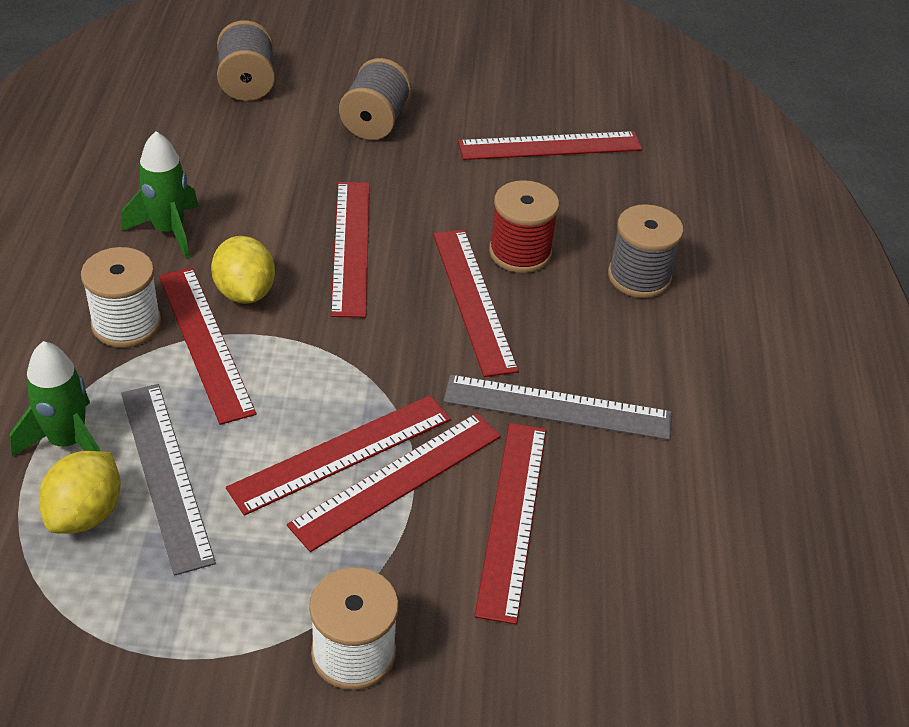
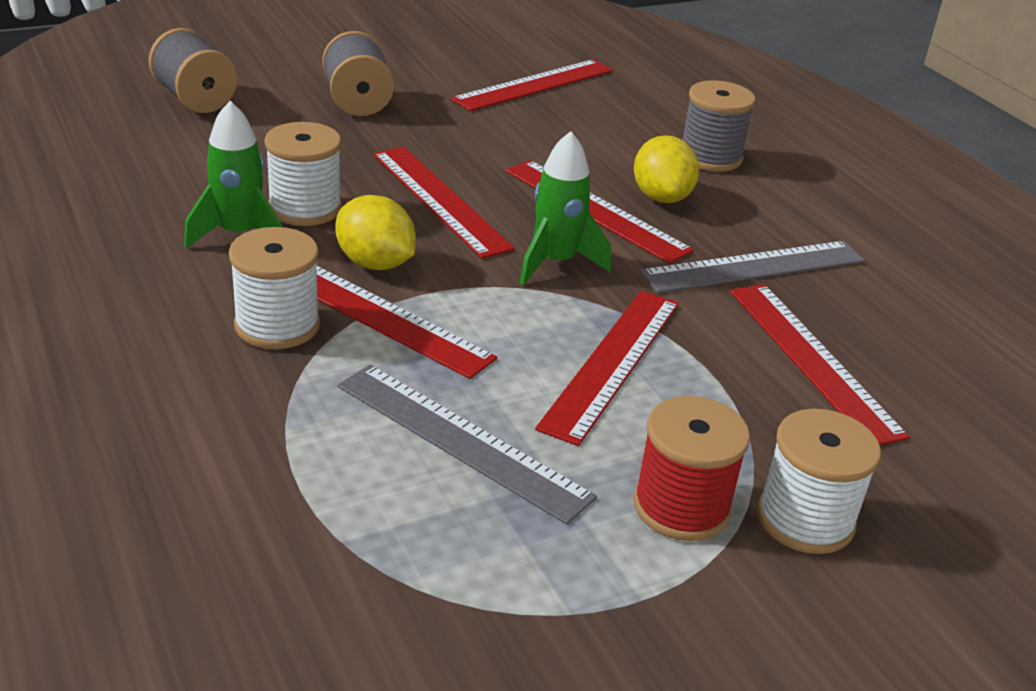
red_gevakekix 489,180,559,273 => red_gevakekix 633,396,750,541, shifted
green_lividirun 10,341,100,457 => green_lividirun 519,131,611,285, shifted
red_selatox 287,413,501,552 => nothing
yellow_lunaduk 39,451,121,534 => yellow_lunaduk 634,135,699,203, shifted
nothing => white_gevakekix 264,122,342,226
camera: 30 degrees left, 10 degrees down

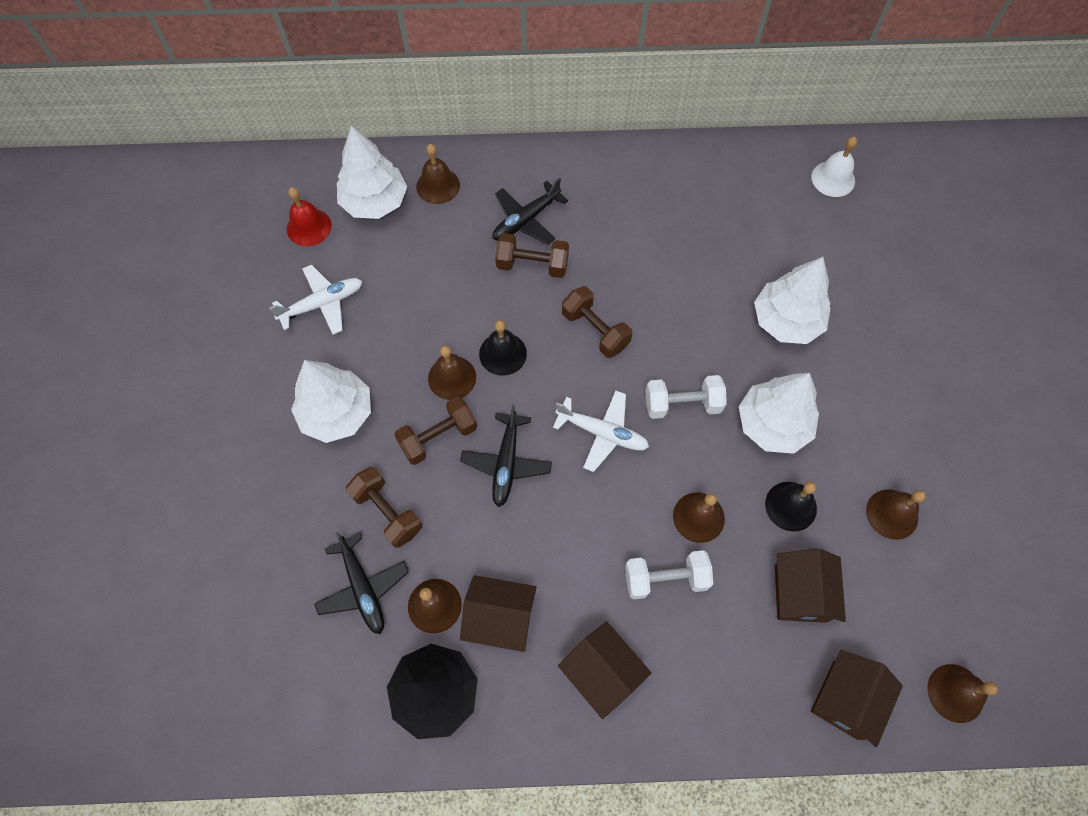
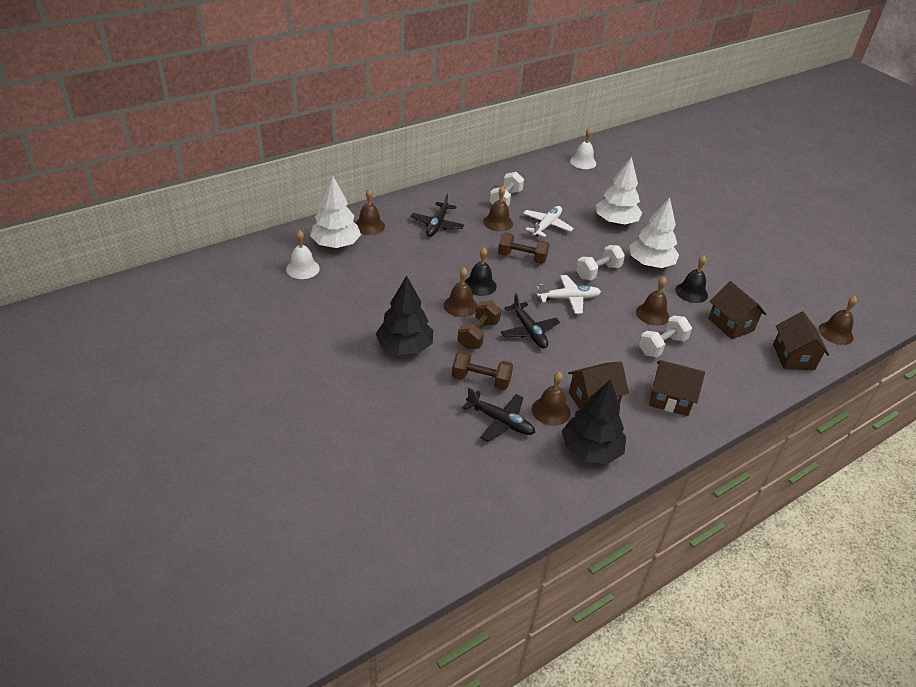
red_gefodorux 287,187,332,246 => white_gefodorux 286,230,320,279
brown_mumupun 495,233,569,278 => nothing
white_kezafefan 269,265,363,335 => white_kezafefan 523,206,574,237, shifted
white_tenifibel 291,360,371,443 => black_tenifibel 376,276,433,355
brown_gefodorux 866,489,926,540 => brown_gefodorux 483,186,513,232, shifted
nothing => white_mumupun 489,172,524,206
camera: 35 degrees left, 25 degrees down

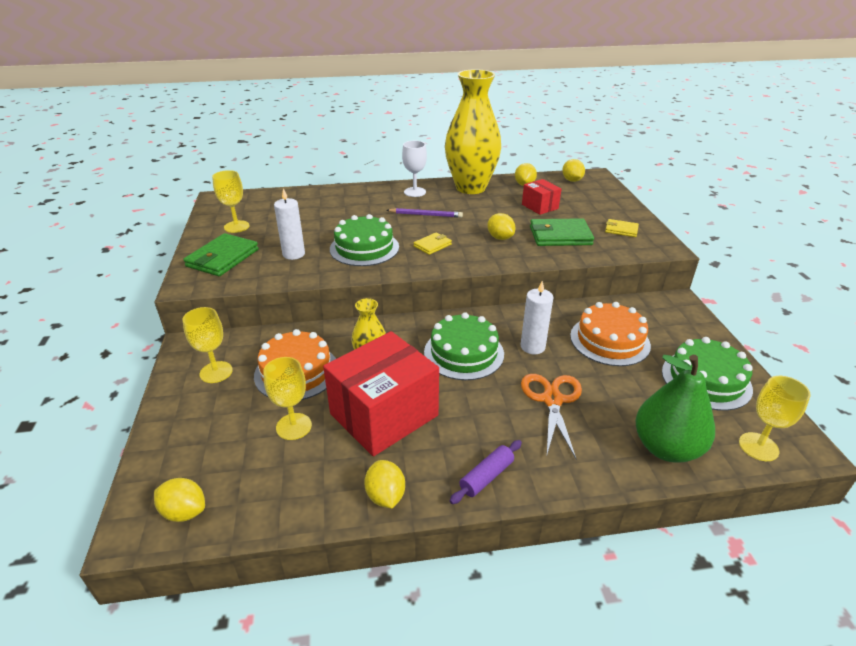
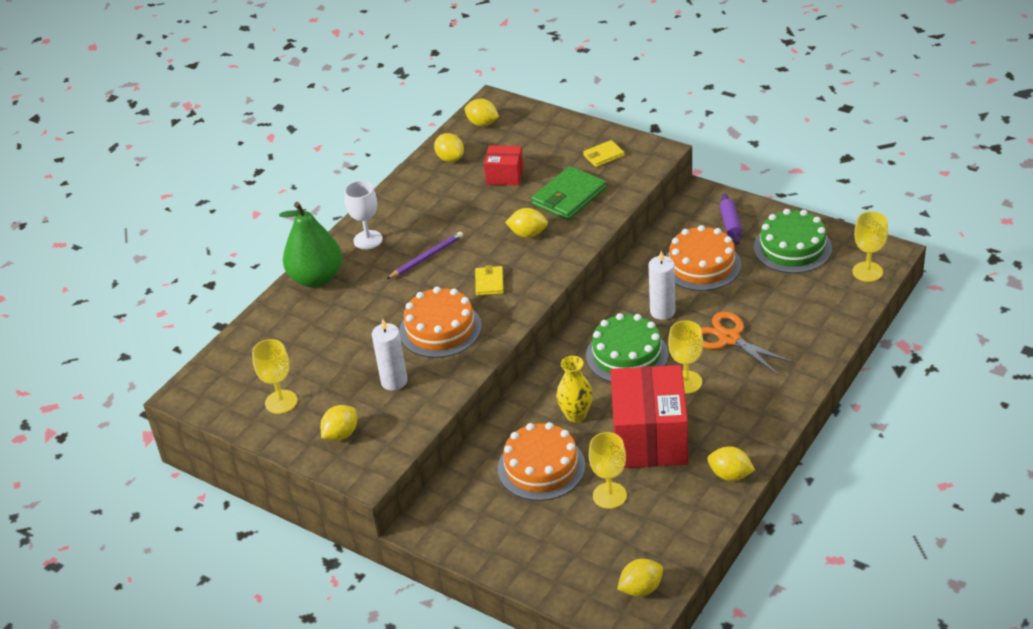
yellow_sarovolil 445,69,501,194 => nothing
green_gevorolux 330,214,399,266 => orange_gevorolux 399,287,482,358
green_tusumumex 183,233,259,276 => yellow_lunaduk 320,405,357,441
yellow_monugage 182,307,233,383 => yellow_monugage 668,320,703,394, shifted
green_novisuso 635,355,715,463 => green_novisuso 279,202,342,287, shifted
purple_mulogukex 450,440,522,504 => purple_mulogukex 720,193,742,244, shifted
camera: 45 degrees left, 5 degrees up

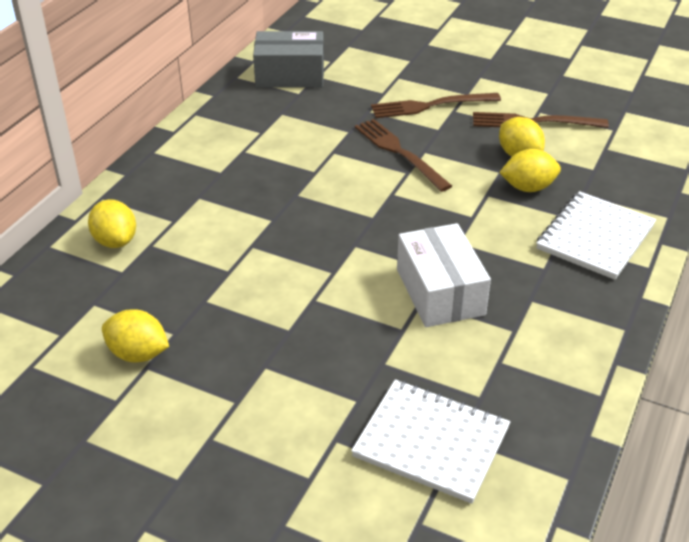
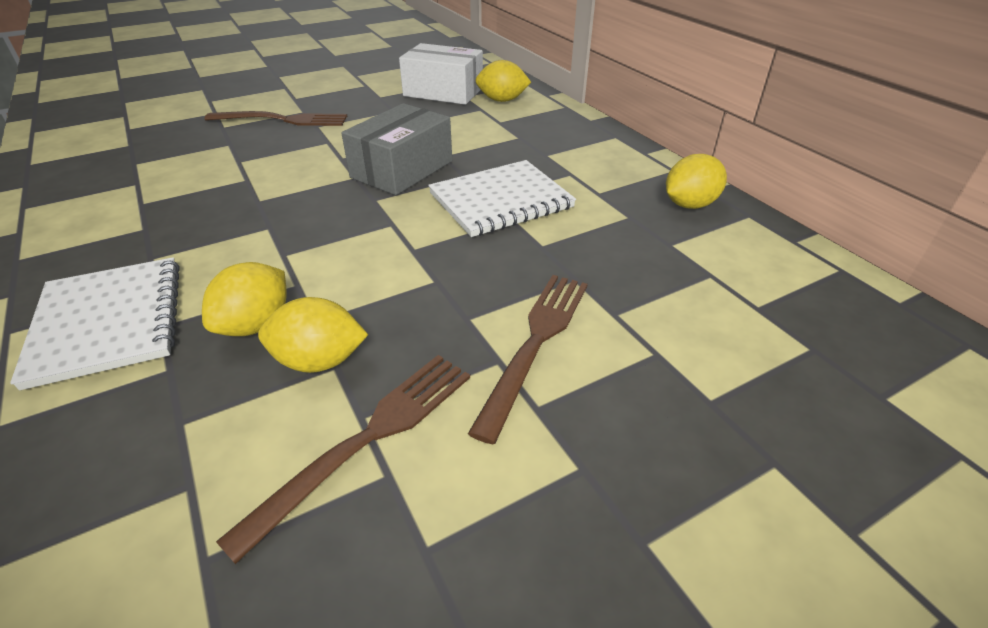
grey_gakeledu 253,31,324,88 => grey_gakeledu 341,103,452,195, shifted
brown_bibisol 355,119,452,192 => brown_bibisol 204,111,347,126, shifted
white_gakeledu 397,223,491,327 => white_gakeledu 399,43,483,105, shifted
yellow_lunaduk 102,309,169,363 => yellow_lunaduk 666,154,727,209, shifted
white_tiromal 351,379,510,504 => white_tiromal 428,160,576,237, shifted
camera: 125 degrees right, 0 degrees up

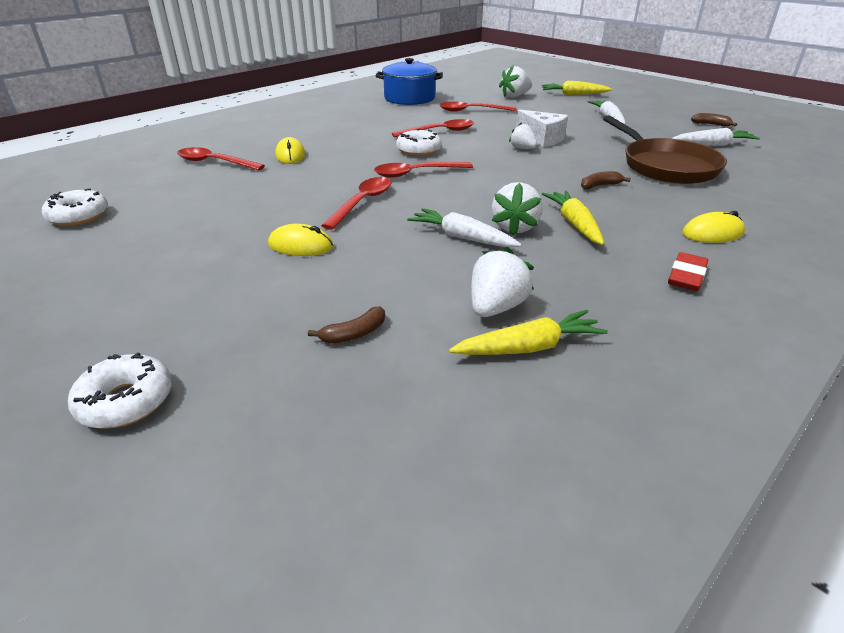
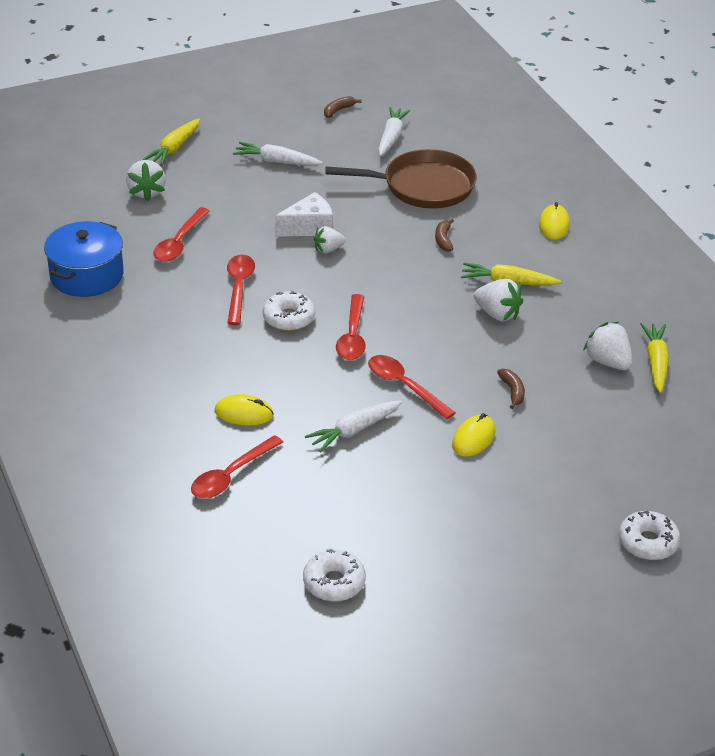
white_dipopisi 407,208,522,247 => white_dipopisi 305,400,402,452, shifted
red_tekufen 668,252,708,291 => nothing
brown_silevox 308,307,385,344 => brown_silevox 497,369,525,409, shifted
camera: 70 degrees left, 5 degrees up

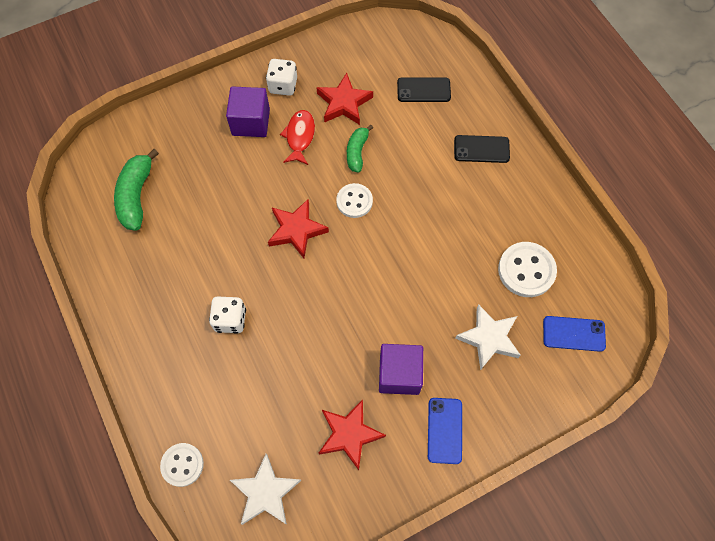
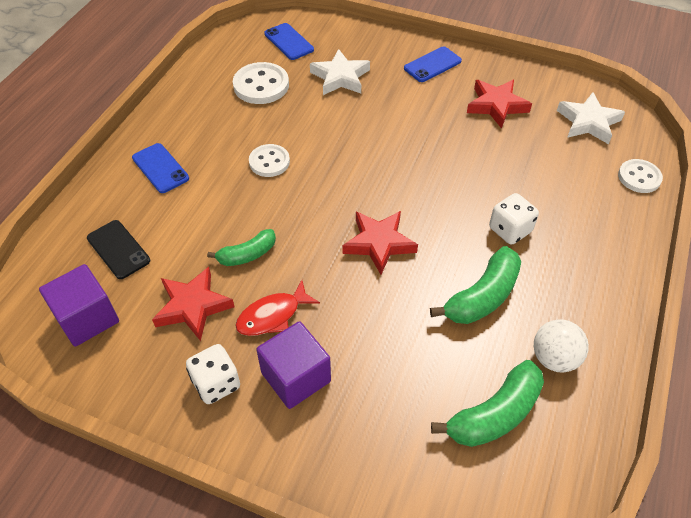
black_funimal 454,135,510,163 => blue_funimal 132,143,189,193
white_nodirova 336,183,373,218 => white_nodirova 249,144,290,177, shifted
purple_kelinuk 379,344,423,395 => purple_kelinuk 39,264,119,347, shifted
nothing => green_silevox 430,246,521,324
nothing => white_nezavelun 534,320,589,373
camera: 130 degrees left, 15 degrees down

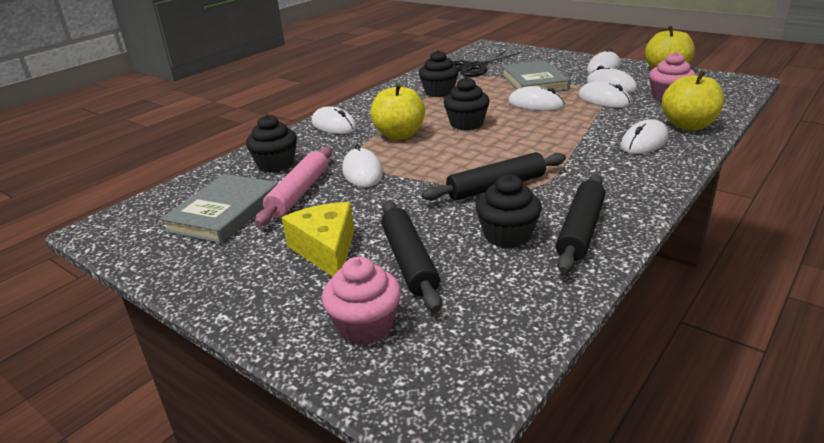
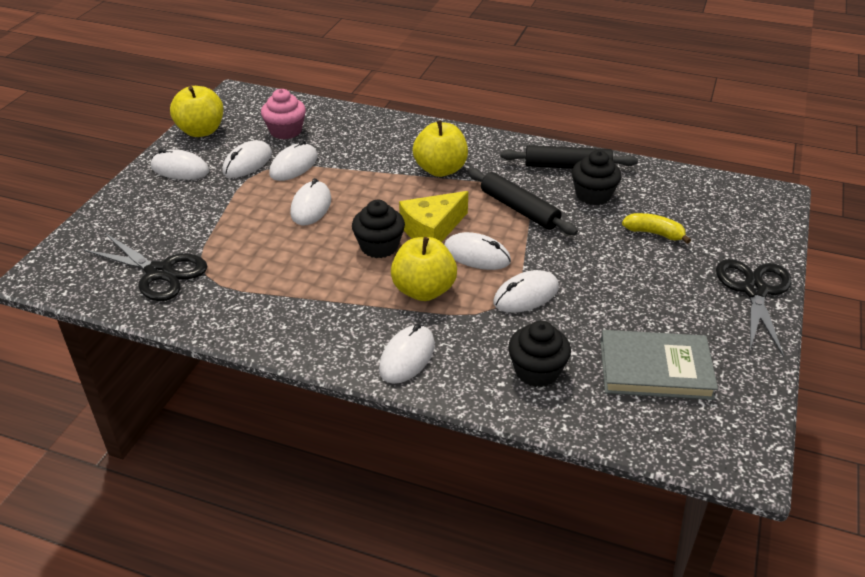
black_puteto 419,50,459,97 => nothing
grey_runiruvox 501,60,570,92 => nothing
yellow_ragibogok 662,71,724,130 => yellow_ragibogok 413,120,468,177, shifted
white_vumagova 621,119,669,154 => white_vumagova 444,232,511,270, shifted
pink_mulogukex 255,147,332,226 => nothing
black_mulogukex 381,201,442,312 => yellow_silevox 622,213,691,244
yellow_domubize 282,202,354,277 => yellow_domubize 399,191,468,242, shifted
pink_puteto 322,257,401,345 => nothing
nothing => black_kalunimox 716,259,792,357
camera: 110 degrees left, 10 degrees up

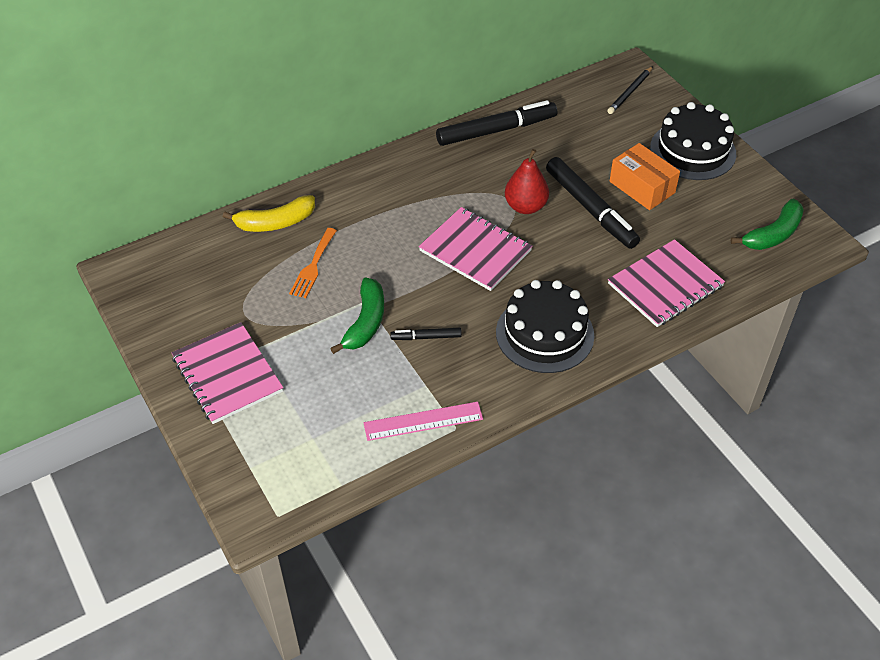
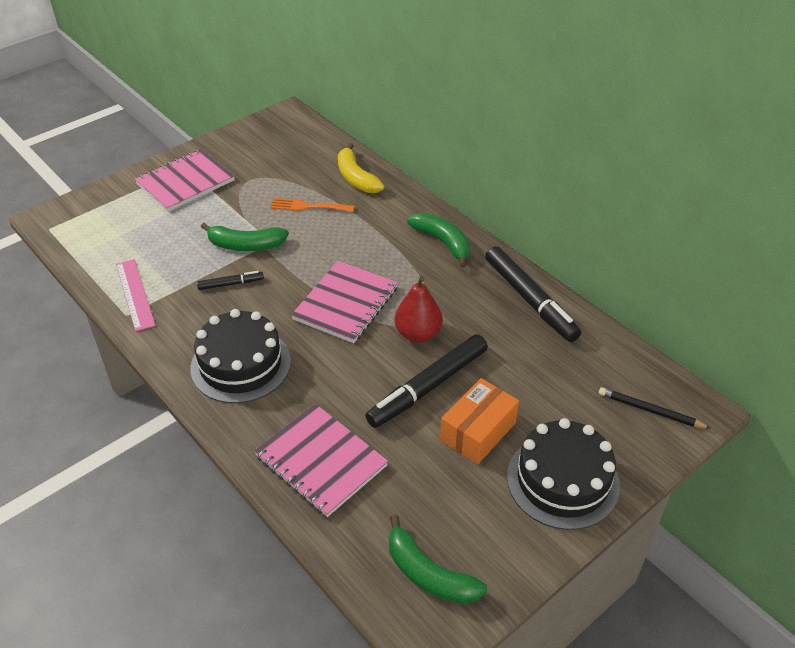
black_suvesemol 390,328,462,340 => black_suvesemol 197,271,264,290, 90 degrees clockwise
nothing => green_silevox 407,213,470,268
camera: 80 degrees right, 5 degrees down

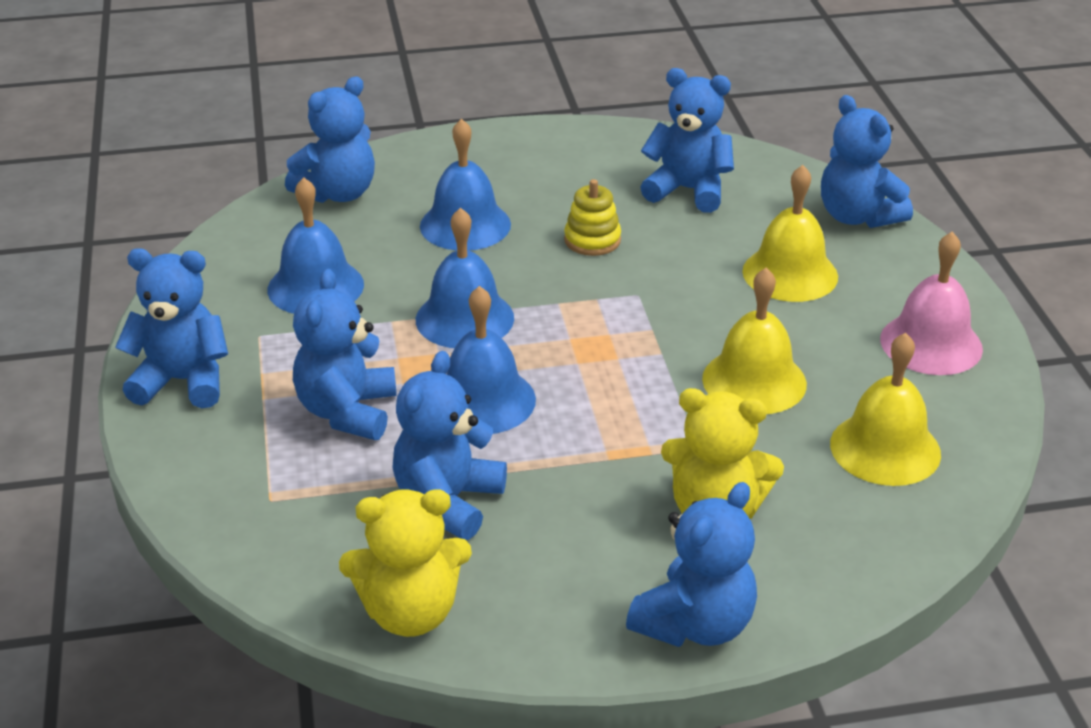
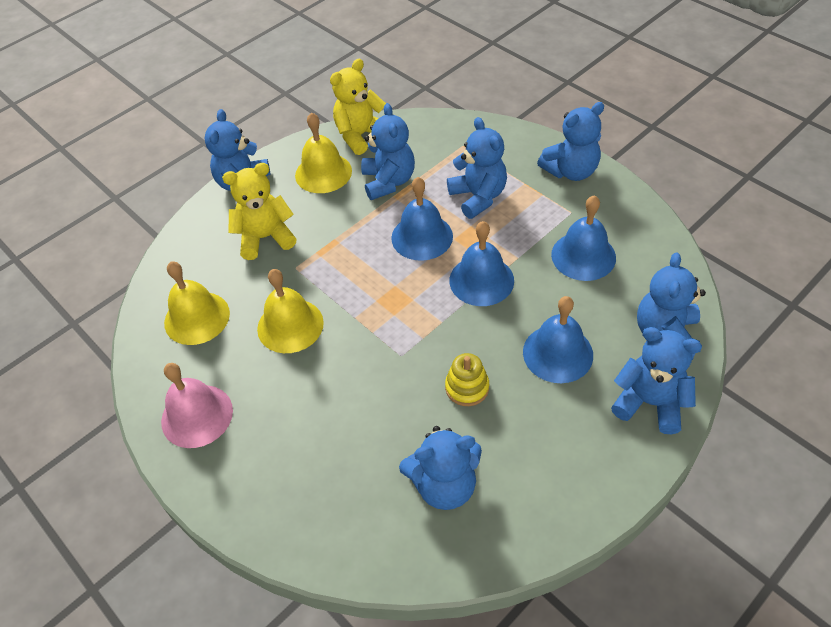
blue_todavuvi 821,95,913,228 => blue_todavuvi 611,327,702,434, shifted
yellow_gefodorux 742,165,838,302 => yellow_gefodorux 295,112,352,193, shifted
camera: 150 degrees right, 15 degrees up

